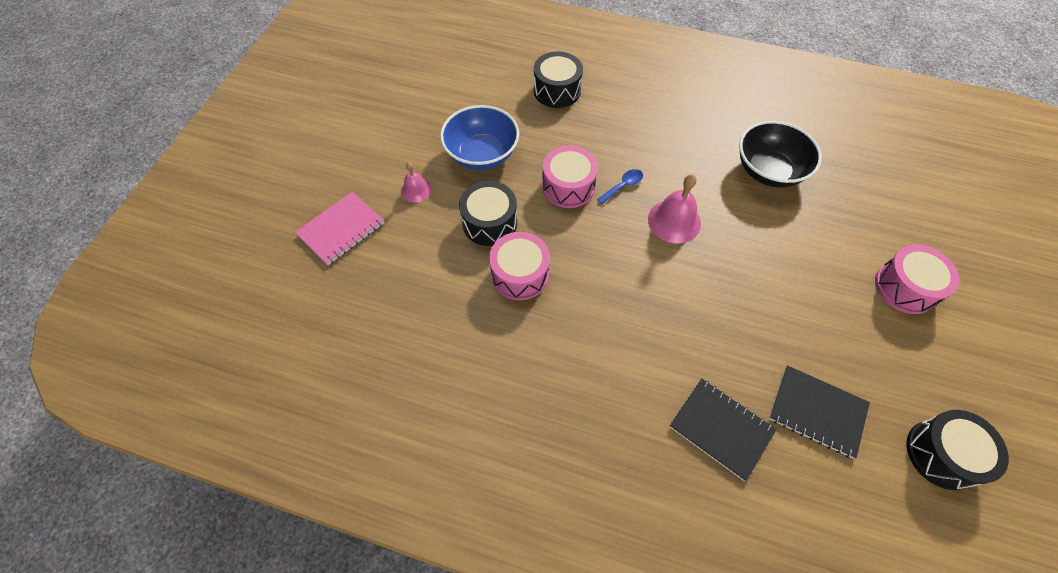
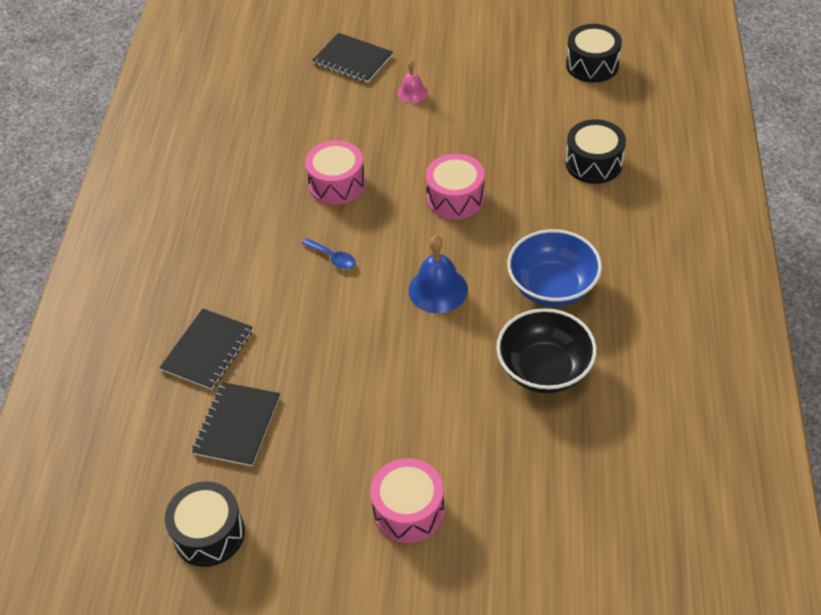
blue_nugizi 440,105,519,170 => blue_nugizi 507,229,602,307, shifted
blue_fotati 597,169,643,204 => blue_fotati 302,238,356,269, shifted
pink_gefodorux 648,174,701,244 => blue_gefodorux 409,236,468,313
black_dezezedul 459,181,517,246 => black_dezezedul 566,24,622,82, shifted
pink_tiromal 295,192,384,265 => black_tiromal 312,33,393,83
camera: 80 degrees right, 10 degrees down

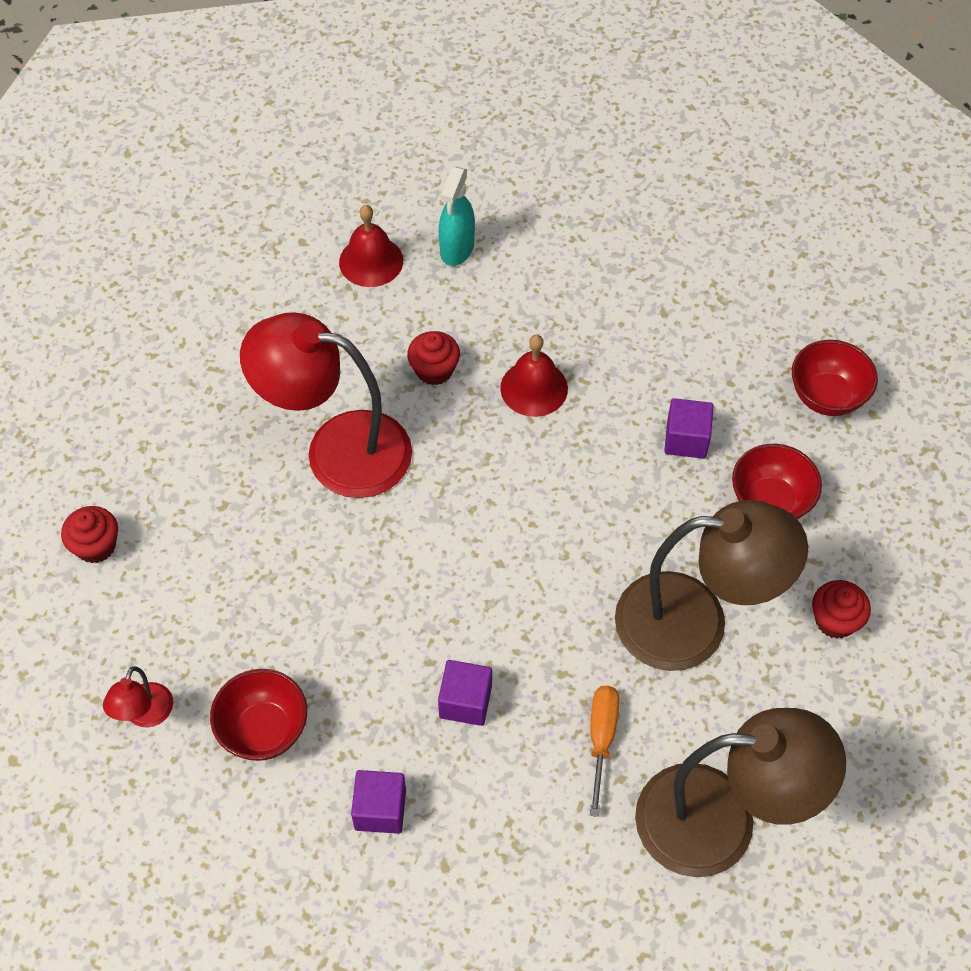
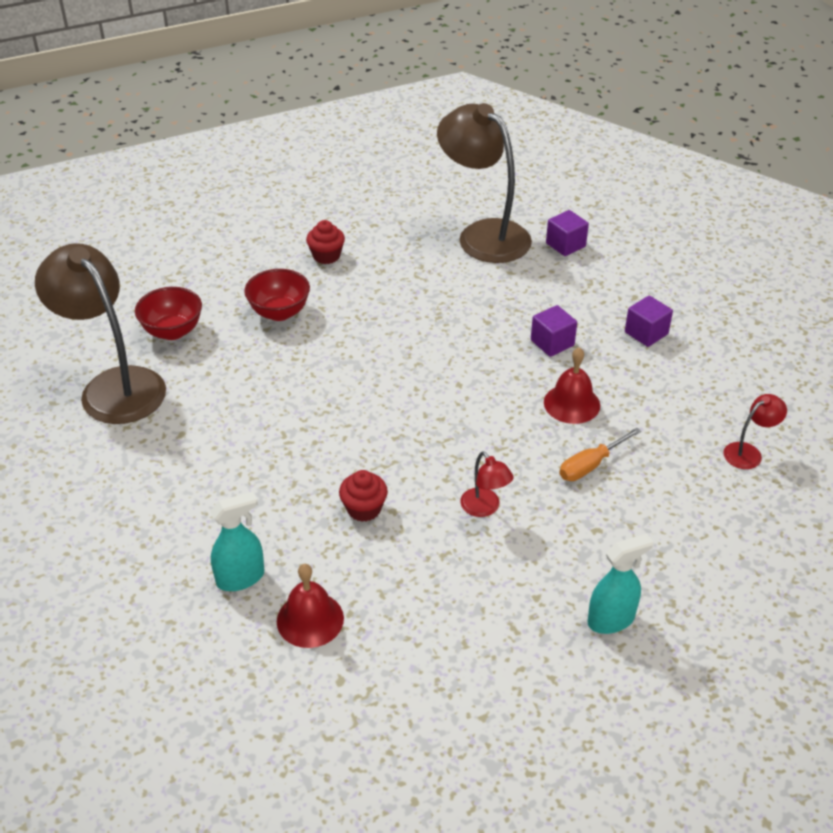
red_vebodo 240,312,412,498 => red_vebodo 460,451,514,517, x0.43
red_gefodorux 500,335,568,417 => red_gefodorux 544,347,600,424, shifted
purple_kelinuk 664,398,714,459 => purple_kelinuk 546,210,589,256, shifted
brown_vebodo 615,500,808,671 => brown_vebodo 35,243,166,424, shifted
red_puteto 61,506,118,563 => nothing
red_nugizi 210,669,307,761 => nothing
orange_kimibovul 590,685,619,817 => orange_kimibovul 559,428,641,481, shifted
nothing => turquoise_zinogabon 588,534,653,634
camera: 135 degrees left, 15 degrees down

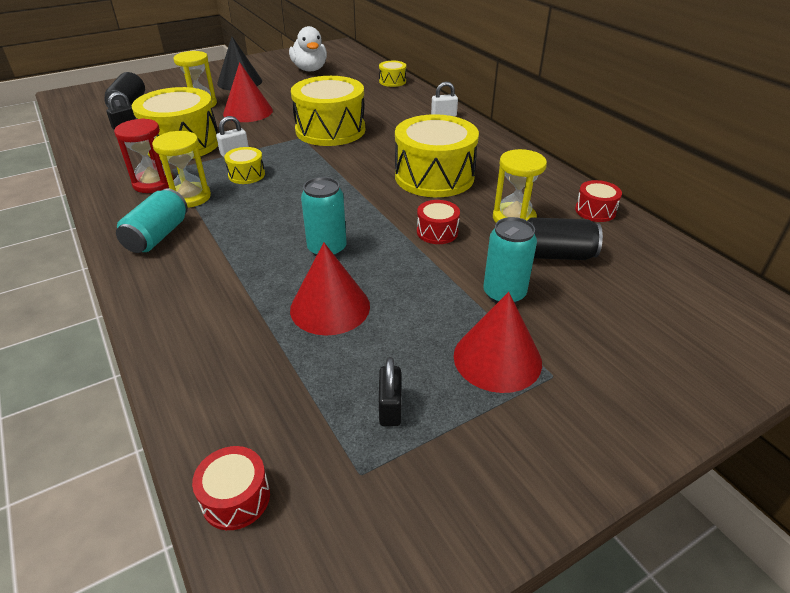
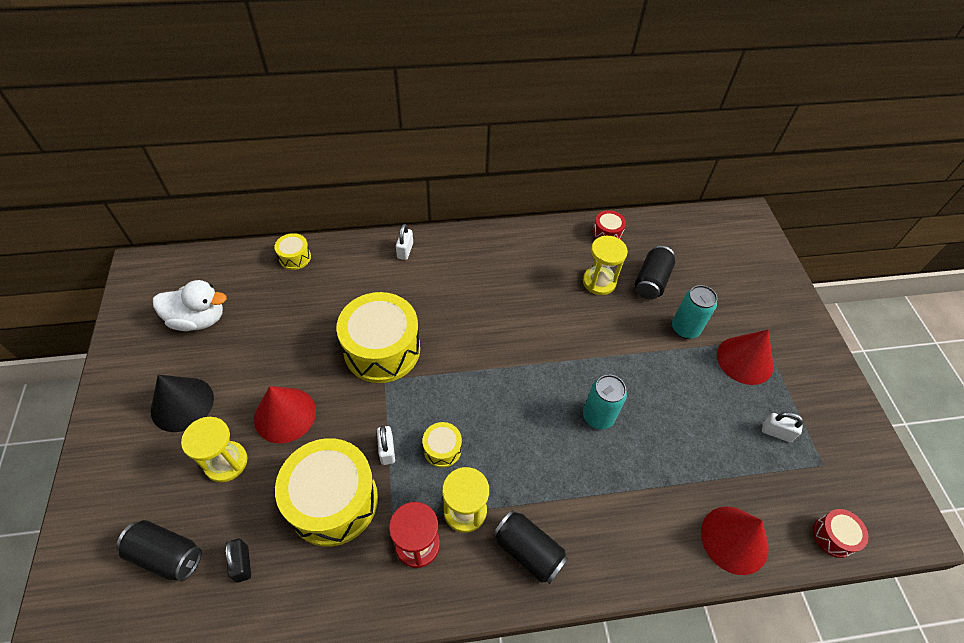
yellow_dezezedul 395,114,479,197 => nothing
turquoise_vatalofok 116,188,188,253 => black_vatalofok 493,510,569,584
red_dezezedul 417,200,460,244 => nothing
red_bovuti 290,242,370,335 => red_bovuti 701,507,769,575, shifted
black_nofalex 379,357,401,426 => white_nofalex 762,412,804,442
camera: 70 degrees left, 15 degrees up

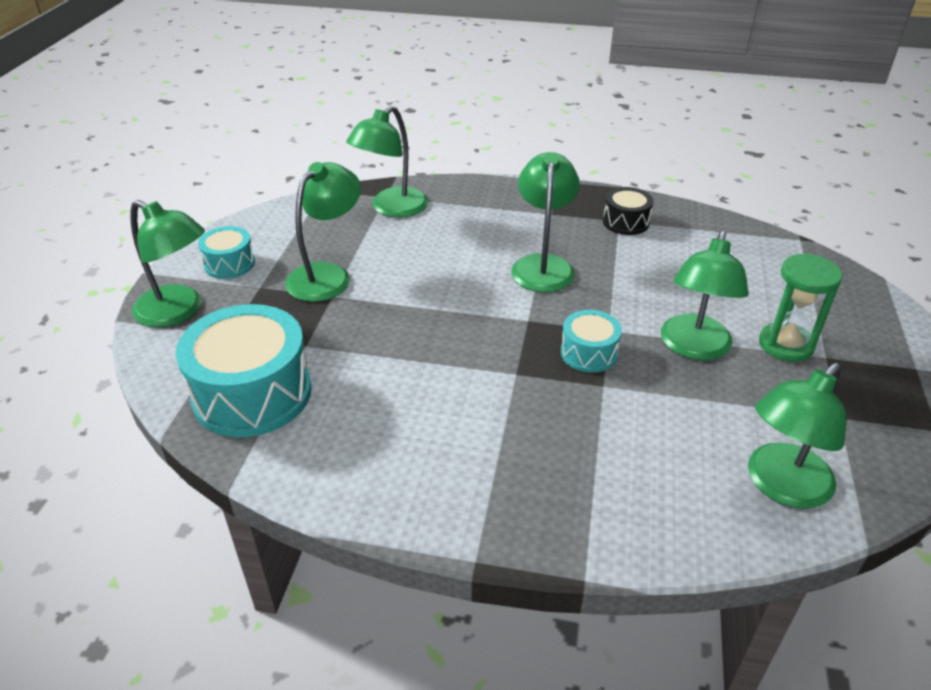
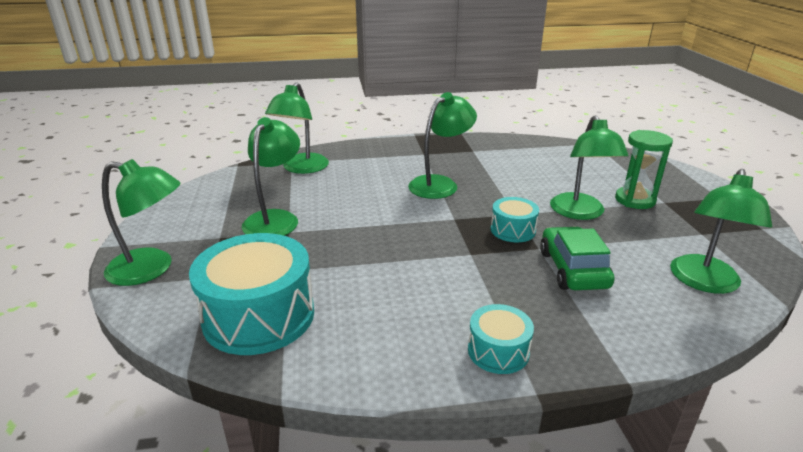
green_vebodo 511,152,580,292 => green_vebodo 408,92,477,199, 60 degrees clockwise
black_dezezedul 603,187,654,235 => nothing
turquoise_dezezedul 198,226,255,279 => turquoise_dezezedul 468,304,534,374, shifted
nothing => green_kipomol 540,227,615,290
camera: 20 degrees left, 10 degrees down

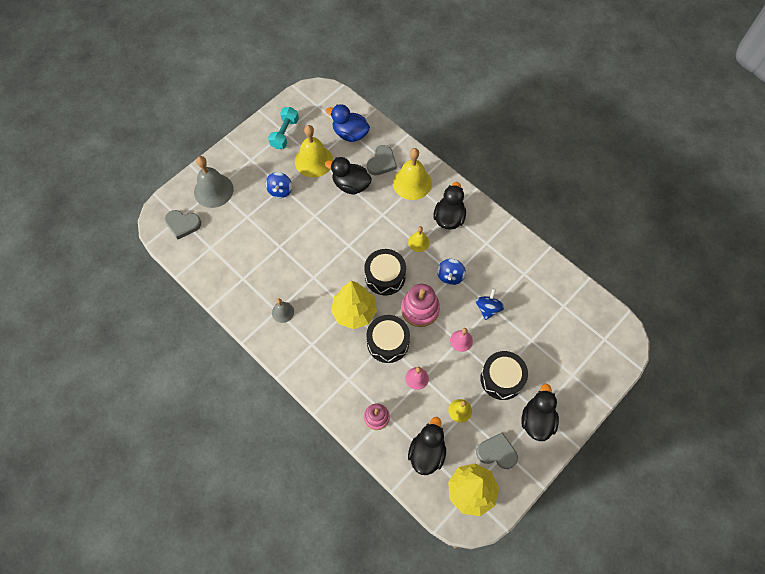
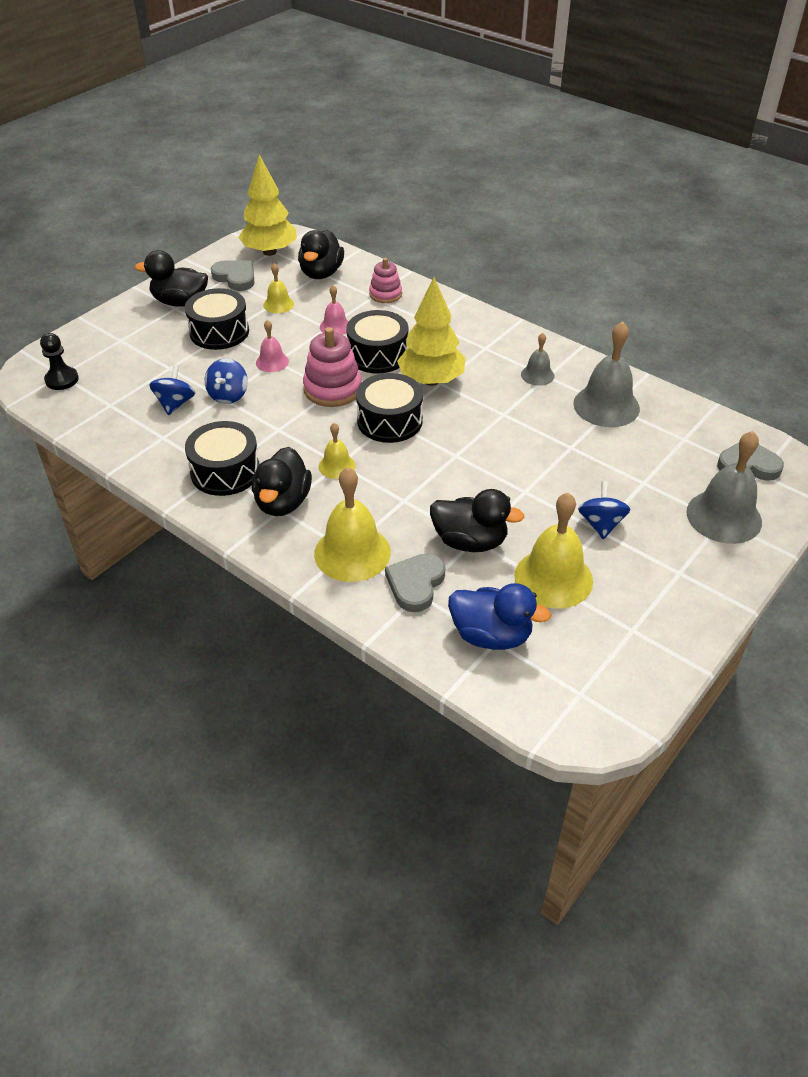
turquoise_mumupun 268,107,299,149 => nothing
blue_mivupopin 437,259,466,285 => blue_mivupopin 149,364,195,415, shifted
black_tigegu 521,384,559,441 => black_tigegu 135,250,208,307, 90 degrees clockwise
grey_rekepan 476,433,518,469 => grey_rekepan 211,260,255,291, 150 degrees counterclockwise
nothing => grey_gefodorux 573,321,640,427
nothing => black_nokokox 40,333,79,390
nothing => black_dezezedul 185,421,259,496
camera: 175 degrees right, 20 degrees down

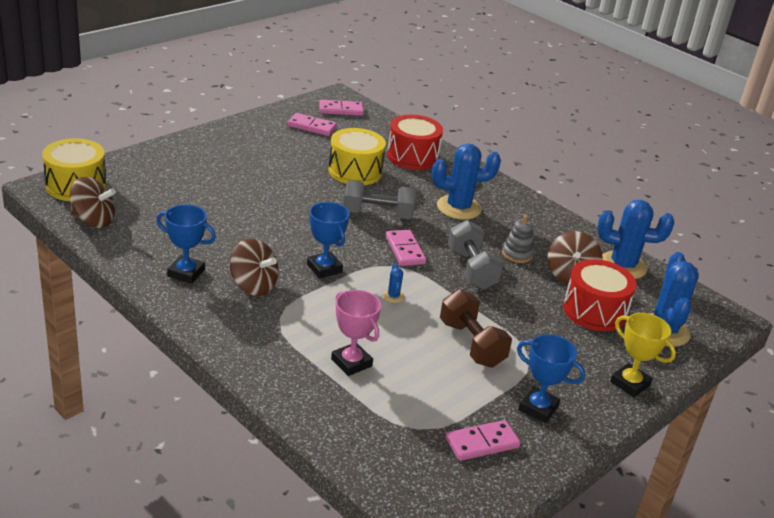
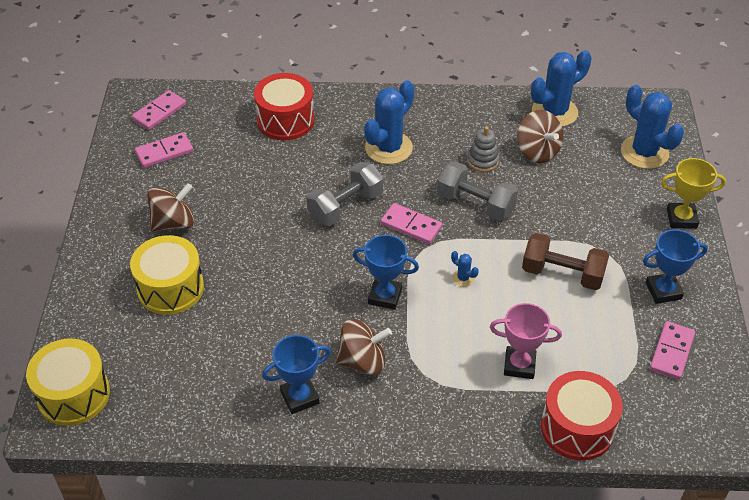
yellow_dezezedul 328,128,386,185 => yellow_dezezedul 130,235,204,315, shifted
brown_mivupopin 70,177,116,228 => brown_mivupopin 147,183,194,232, shifted
red_dezezedul 563,259,637,331 => red_dezezedul 541,371,623,460, shifted
camera: 40 degrees left, 15 degrees up

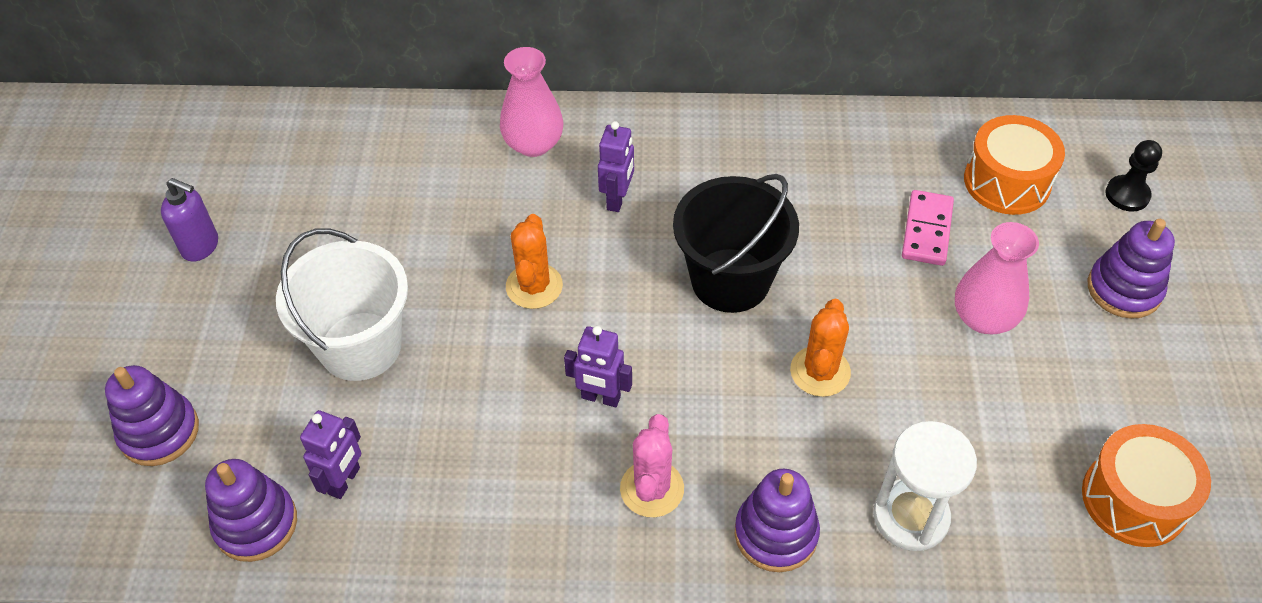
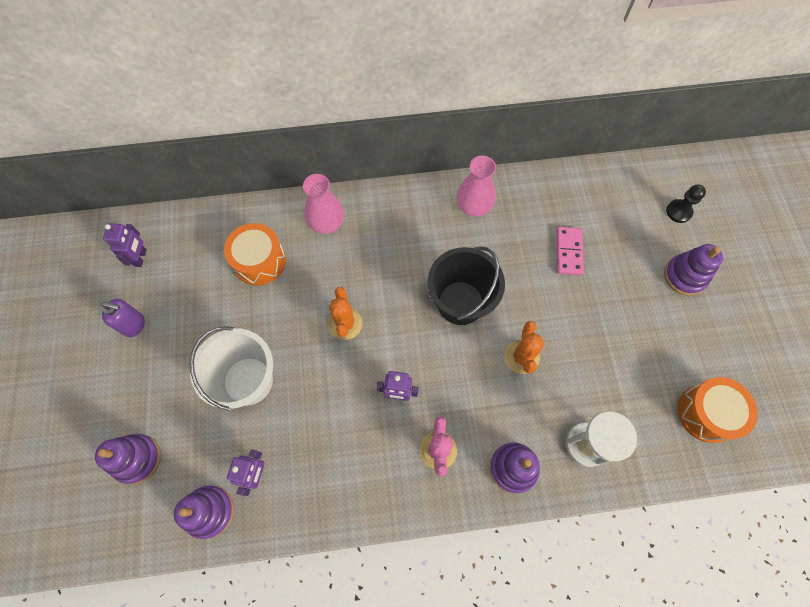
orange_dezezedul 964,115,1065,215 => orange_dezezedul 224,223,286,285, shifted
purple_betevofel 598,121,634,212 => purple_betevofel 103,223,147,267, shifted
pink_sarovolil 955,222,1039,334 => pink_sarovolil 457,156,496,216, shifted
camera: 10 degrees left, 15 degrees up

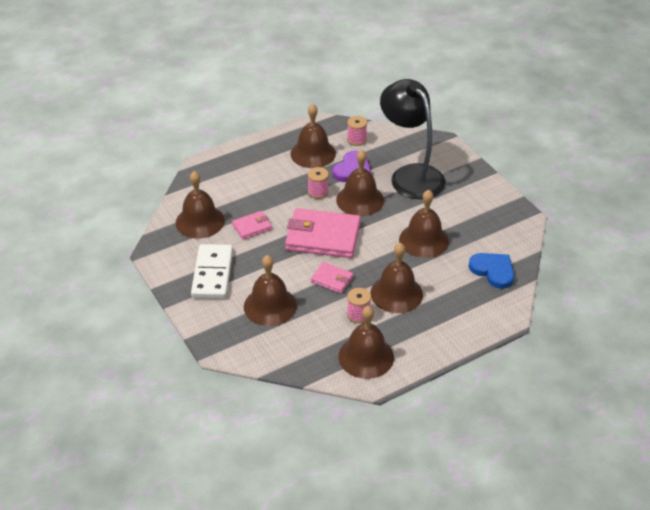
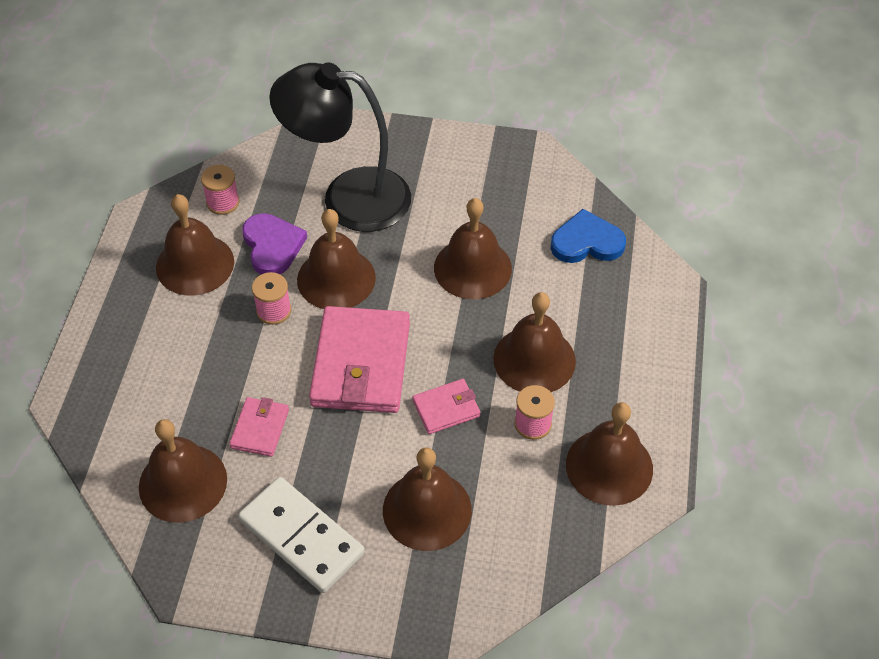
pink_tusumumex 285,208,361,258 => pink_tusumumex 309,306,410,413, 45 degrees counterclockwise
camera: 50 degrees left, 10 degrees up

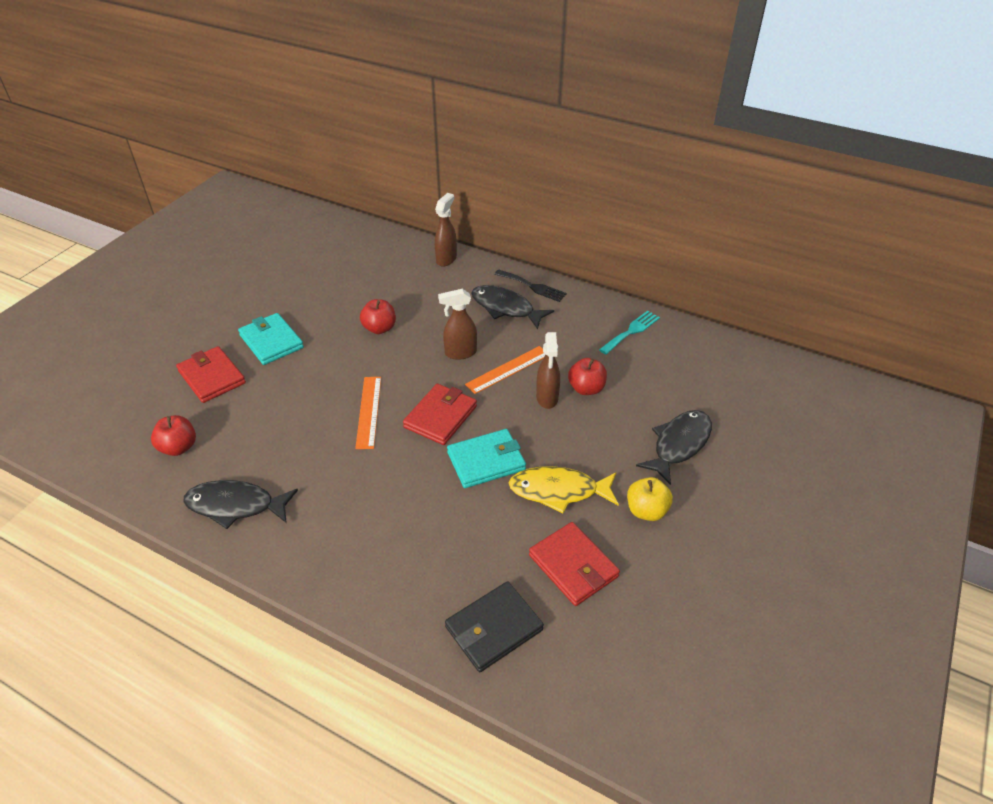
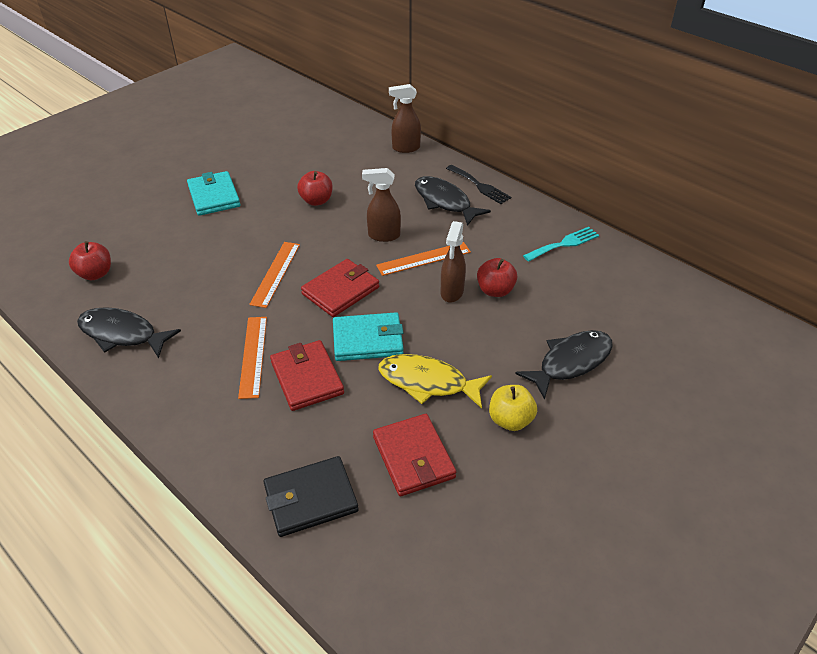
brown_zinogabon 435,193,457,267 => brown_zinogabon 389,84,421,153, 135 degrees counterclockwise
red_tusumumex 176,346,246,403 => red_tusumumex 270,340,344,411, shifted
nothing => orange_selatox 238,317,267,399
camera: 15 degrees right, 0 degrees up

